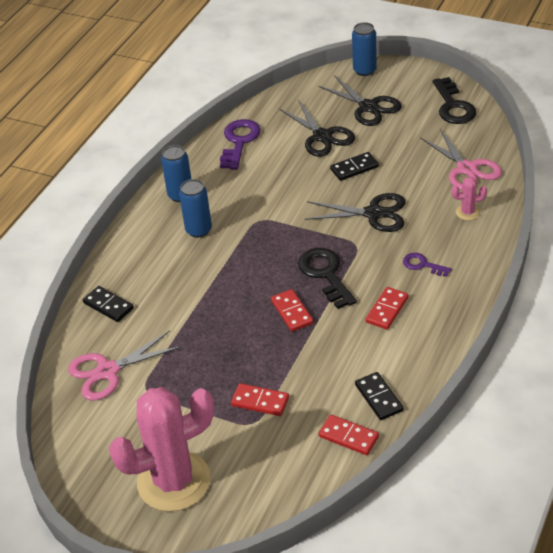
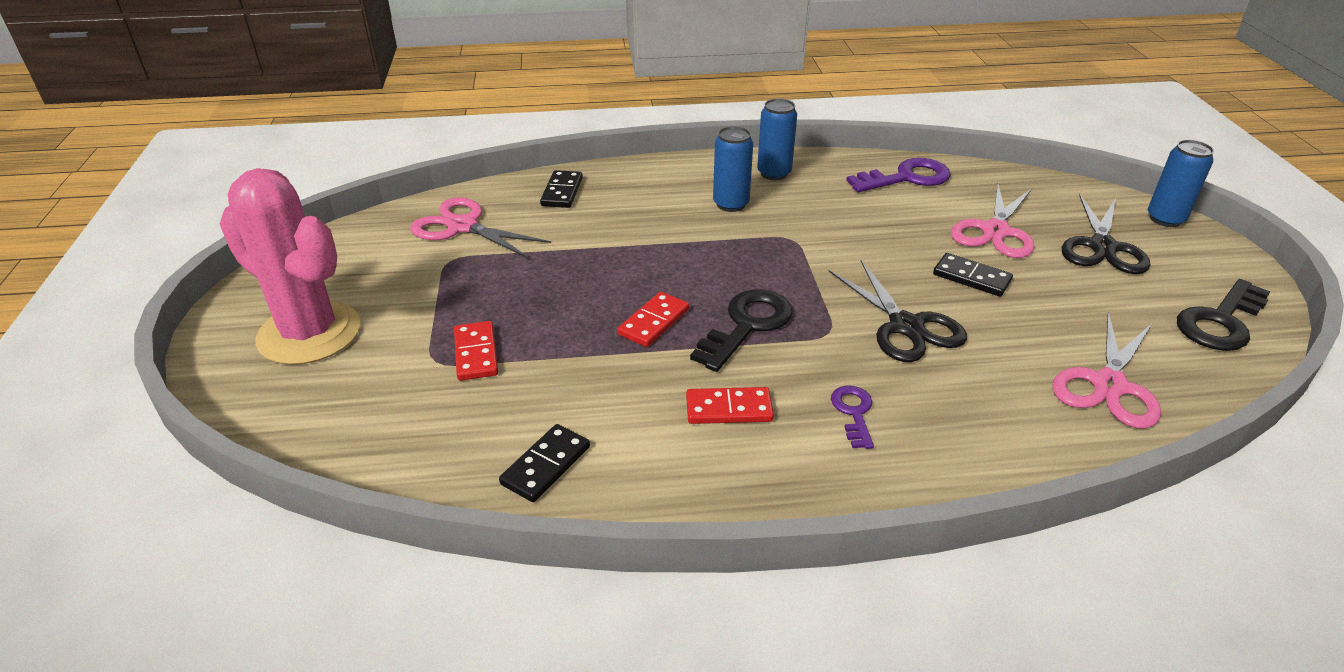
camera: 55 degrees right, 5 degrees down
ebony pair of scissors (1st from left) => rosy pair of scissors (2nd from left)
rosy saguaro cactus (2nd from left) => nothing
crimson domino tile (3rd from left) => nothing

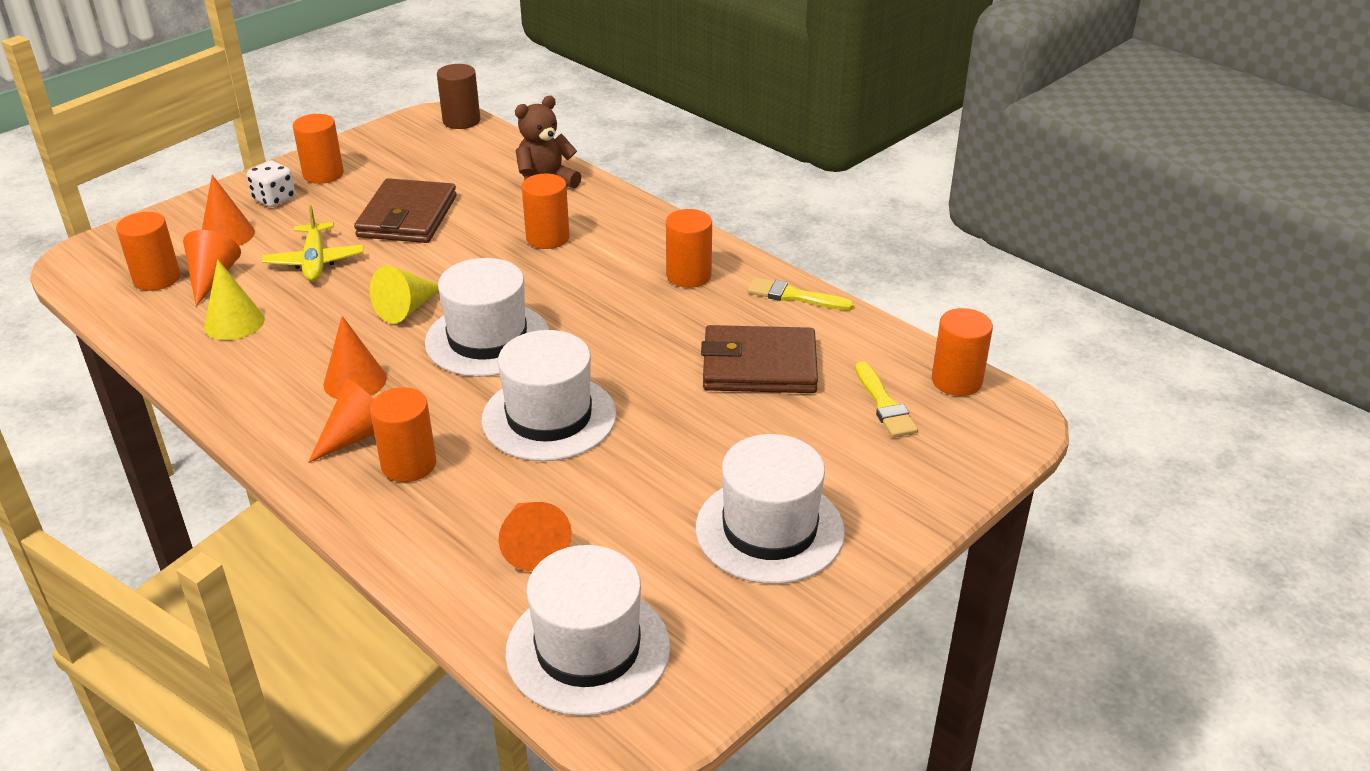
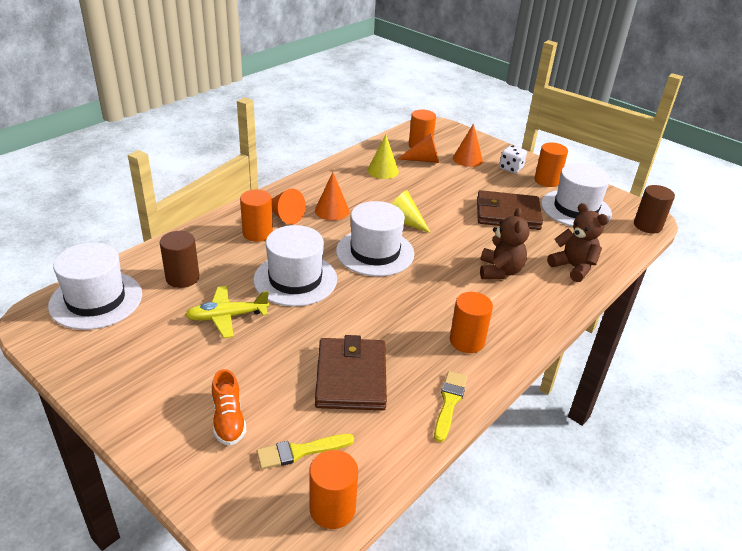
camera: 85 degrees right, 0 degrees up
orange solid cylinder (4th from left) => brown teddy (1st from left)
bright yellow aeroplane, move
white tall hat (4th from left), move
orange cone (5th from left) => brown solid cylinder (1st from left)
nothing => orange shoe

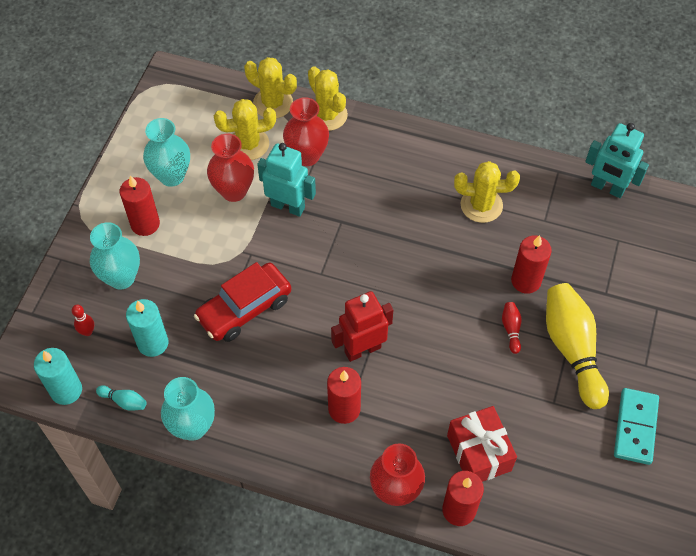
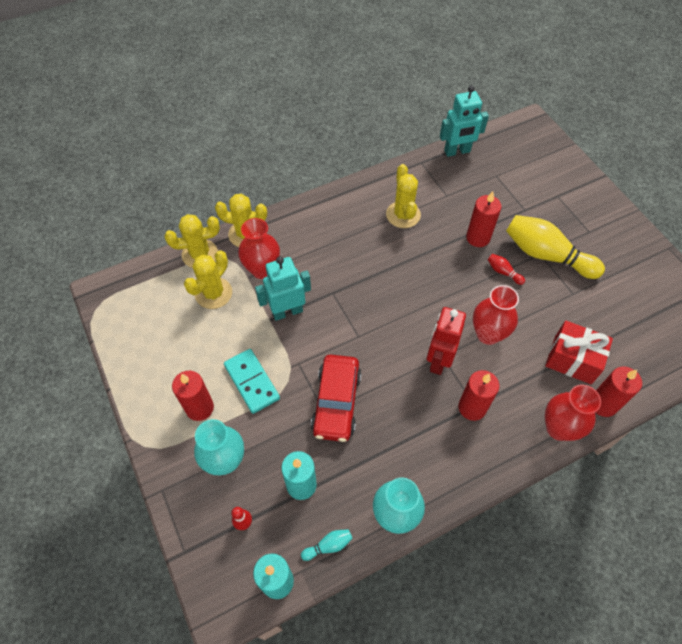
camera: 45 degrees left, 0 degrees up
teal tall vase (2nd from left) => nothing
crimson tall vase (1st from left in the first image) => crimson tall vase (2nd from left), move
bright yellow saguaro cactus (4th from left), 60 degrees counterclockwise
teal domino tile, move

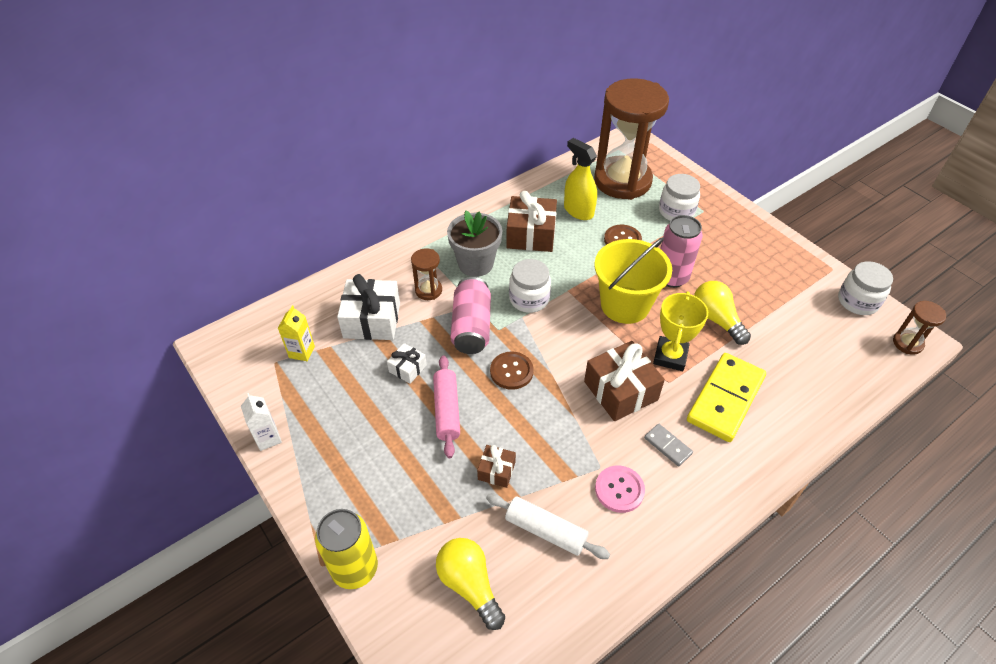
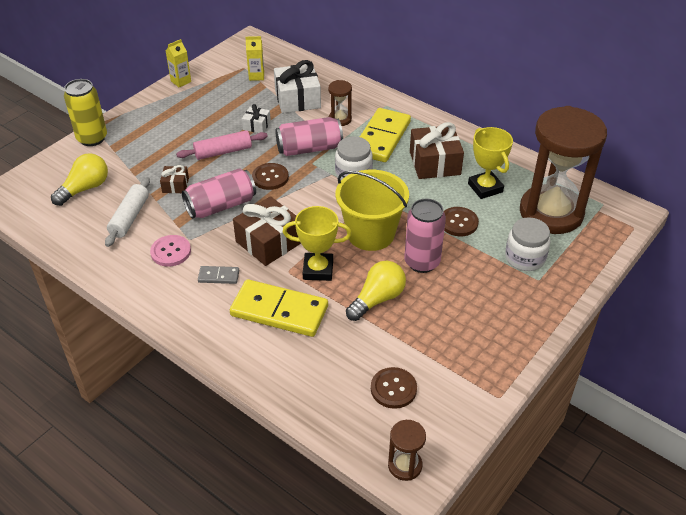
camera: 75 degrees right, 5 degrees down
bright yellow sprayer => bright yellow prize cup (2nd from left)
grey flower pot => bright yellow domino tile (2nd from left)
white jar (3rd from left) => nothing
white carton => bright yellow carton (1st from left)
grey domino tile, 60 degrees clockwise
nothing => rosy tin (1st from left)
nothing => brown sewing button (2nd from left)

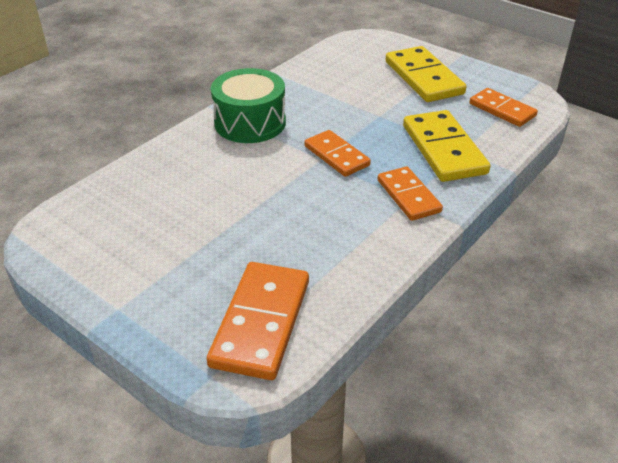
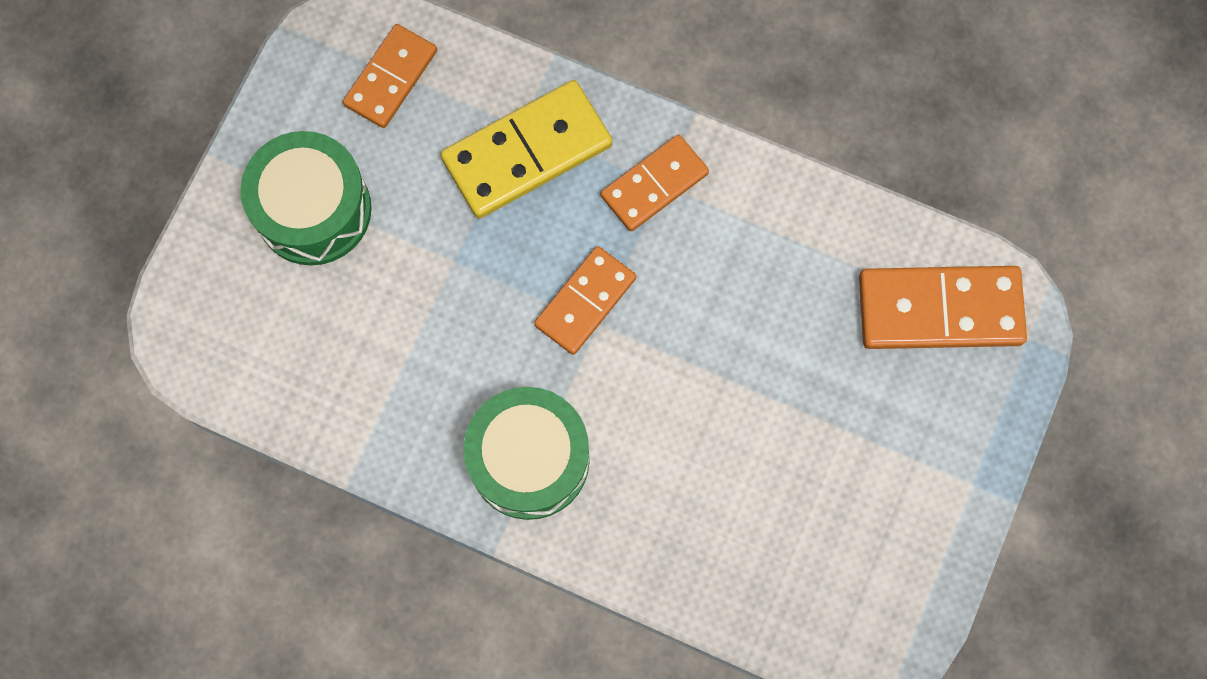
camera: 105 degrees left, 35 degrees up
bright yellow domino tile (1st from left) => emerald drum (1st from left)

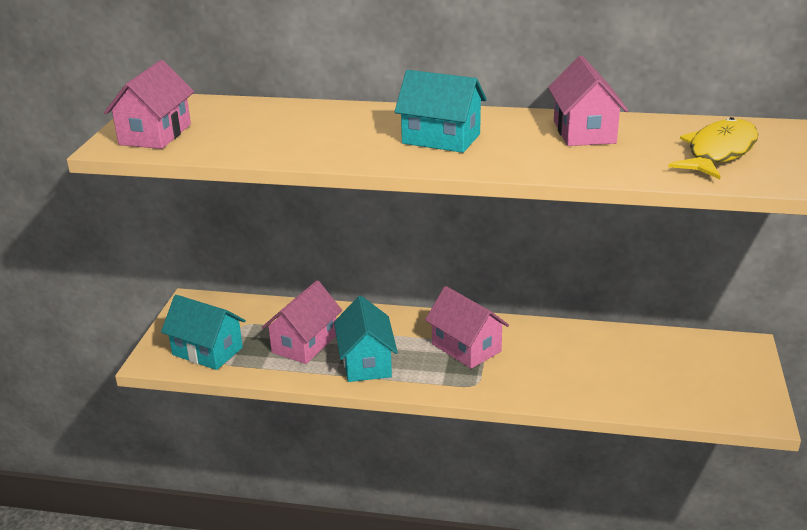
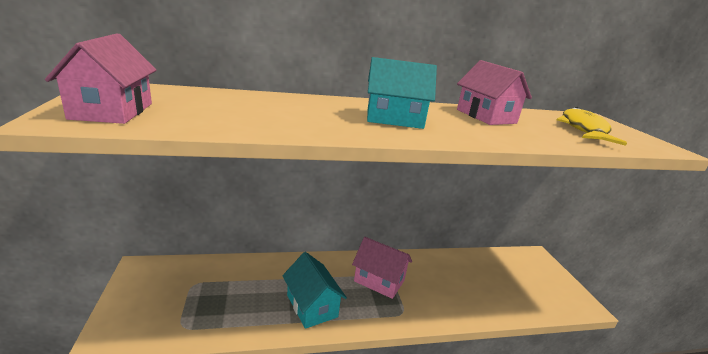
camera: 25 degrees left, 5 degrees down
rosy cottage (2nd from left) => nothing
teal cottage (1st from left) => nothing

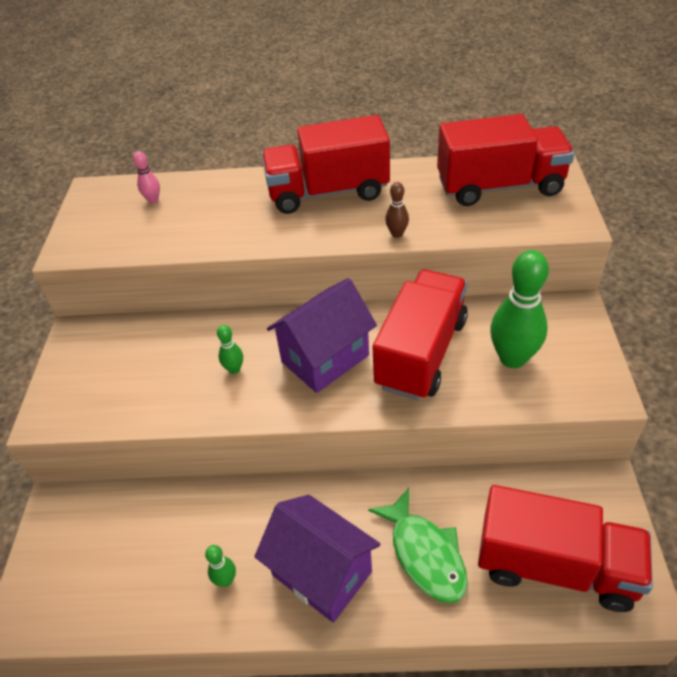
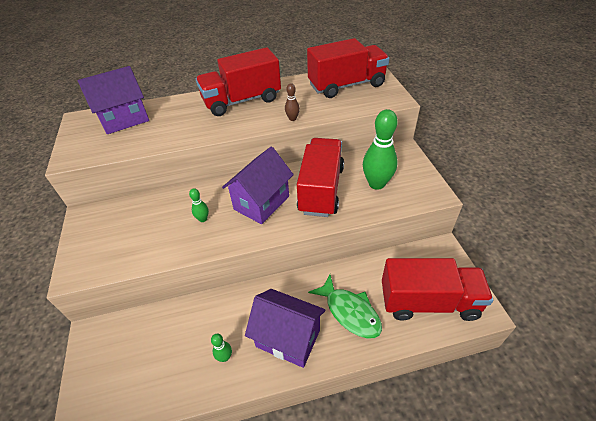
camera: 15 degrees left, 0 degrees up
rosy tenpin => royal purple cottage (1st from left)

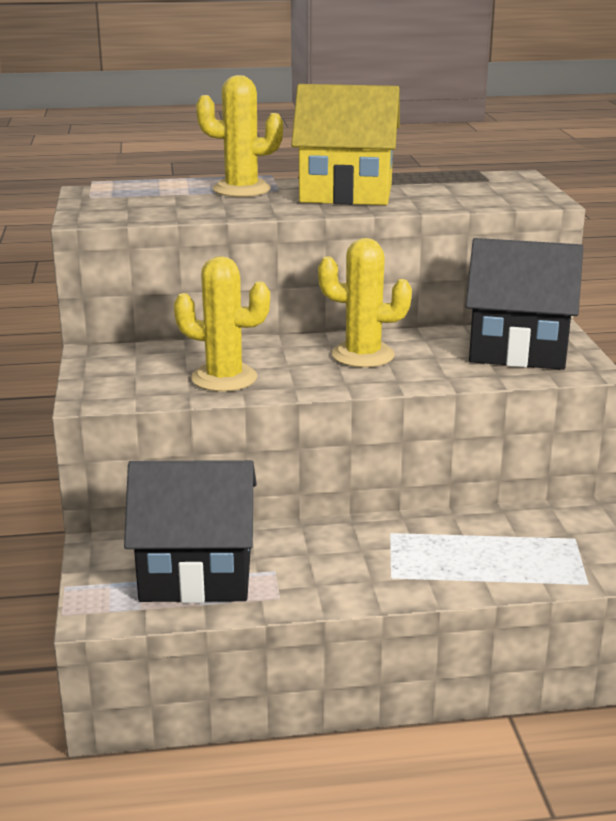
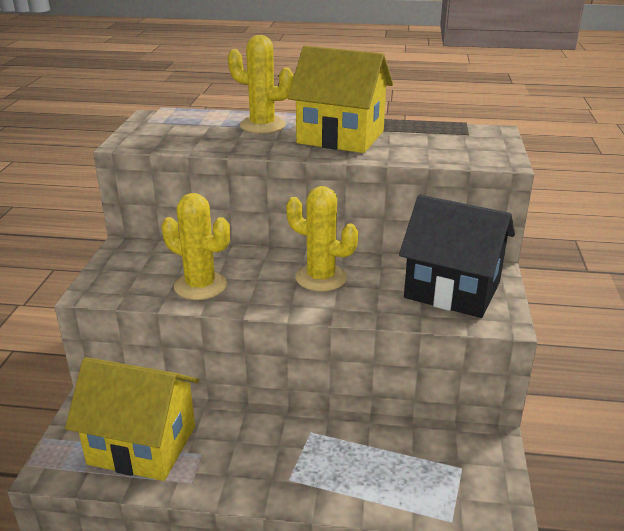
camera: 15 degrees right, 5 degrees up
ebony cottage (1st from left) => bright yellow cottage (1st from left)

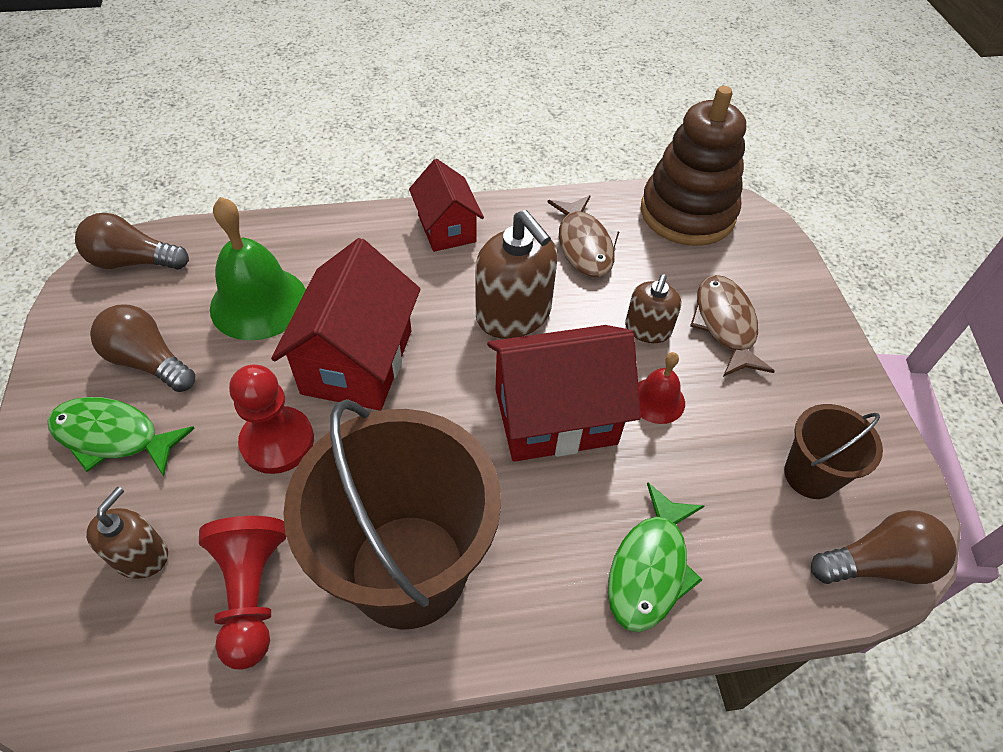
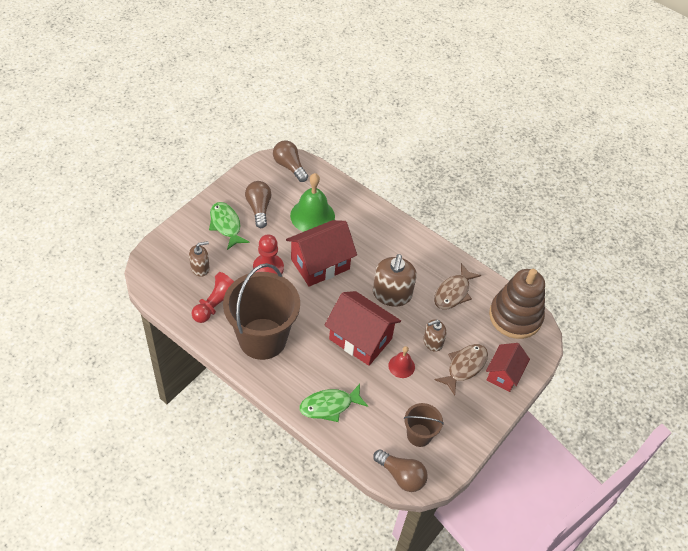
camera: 45 degrees right, 0 degrees up
crimson cottage (2nd from left in the first image) => crimson cottage (3rd from left), move

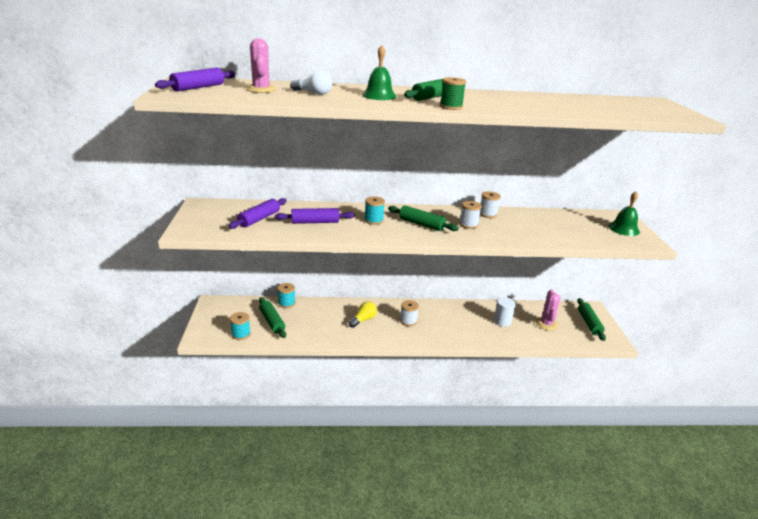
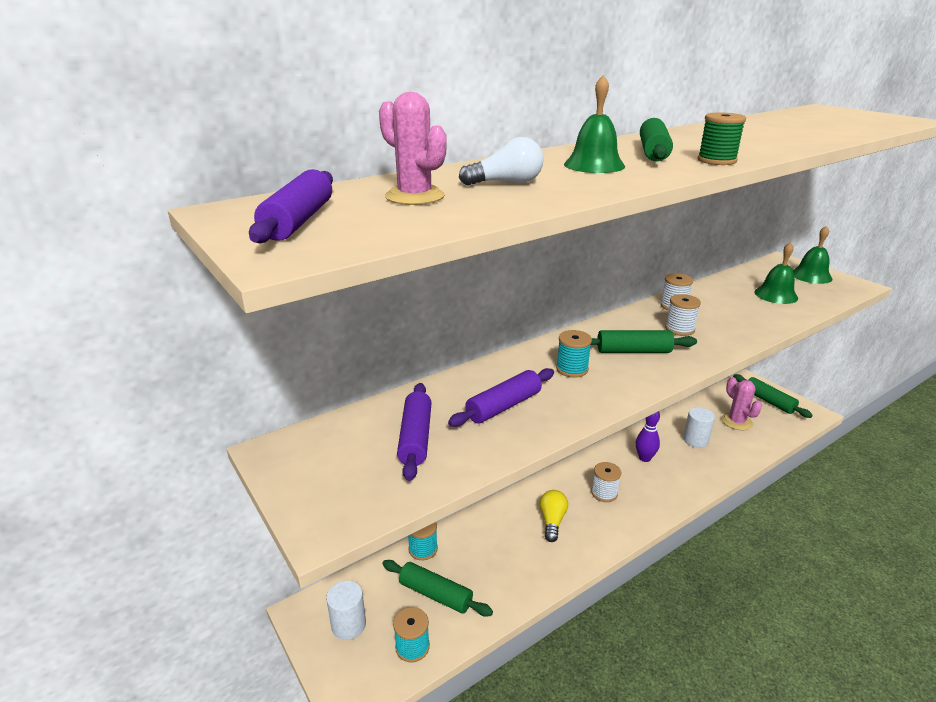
camera: 30 degrees left, 0 degrees up
nothing => emerald bell (2nd from left)
nothing => royal purple tenpin
nothing => white solid cylinder (1st from left)

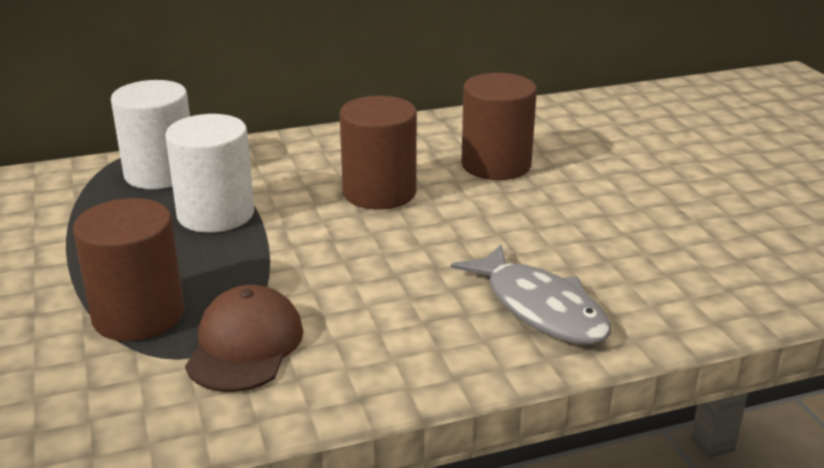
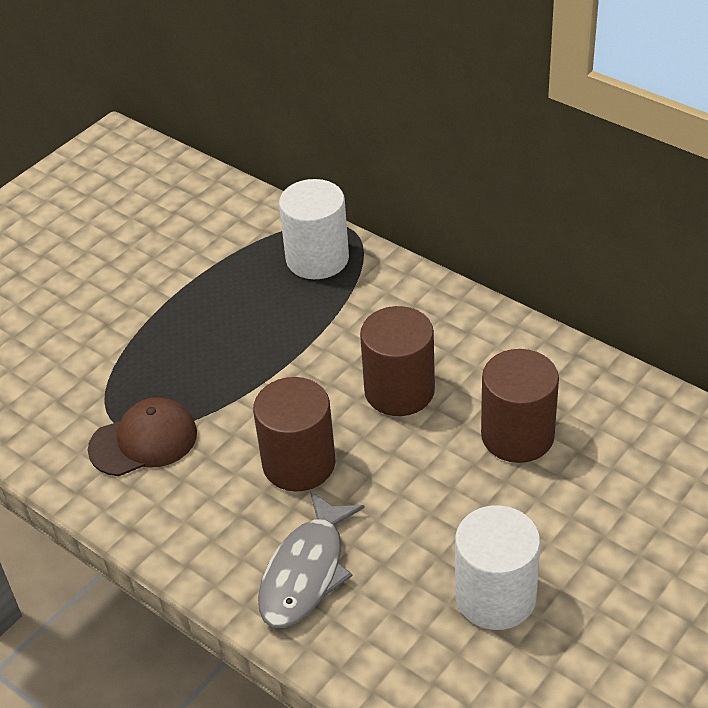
camera: 60 degrees right, 15 degrees up
white solid cylinder (2nd from left), move
brown solid cylinder (1st from left), move

